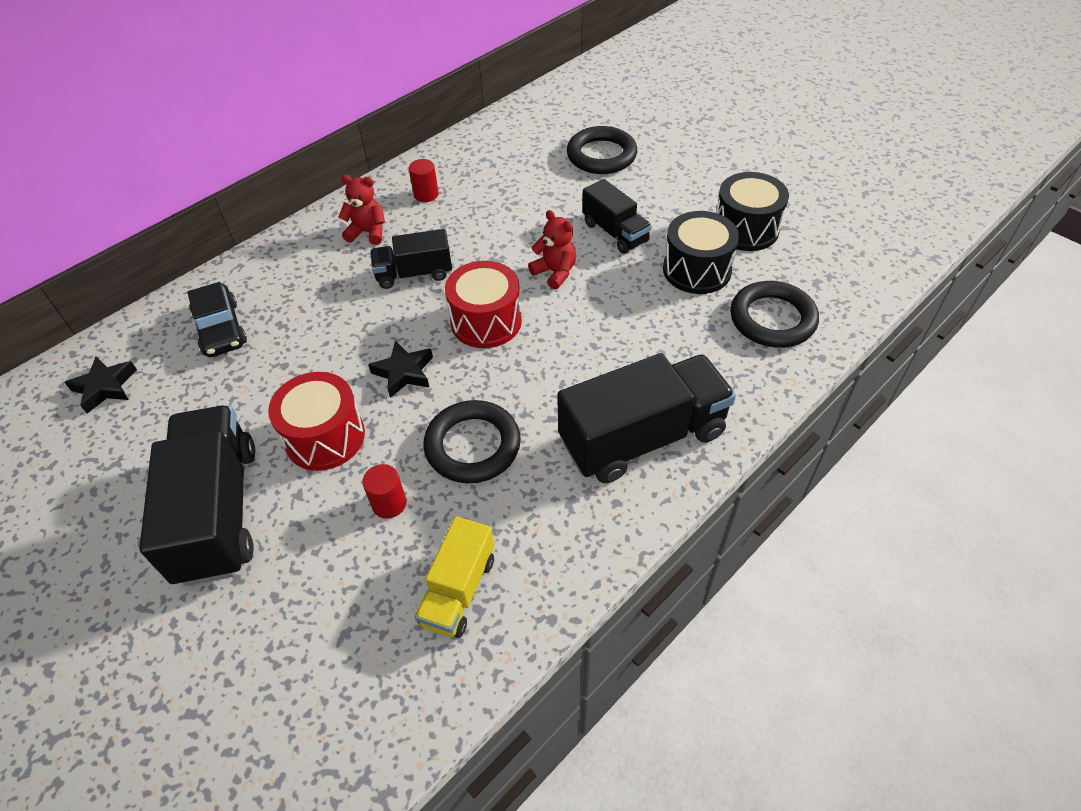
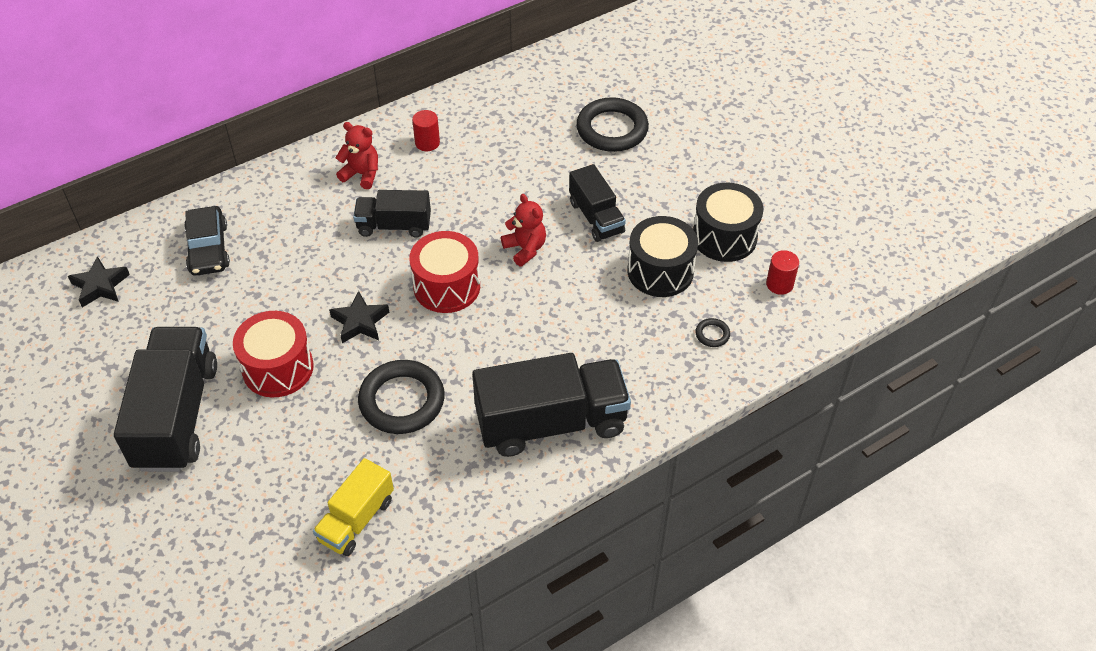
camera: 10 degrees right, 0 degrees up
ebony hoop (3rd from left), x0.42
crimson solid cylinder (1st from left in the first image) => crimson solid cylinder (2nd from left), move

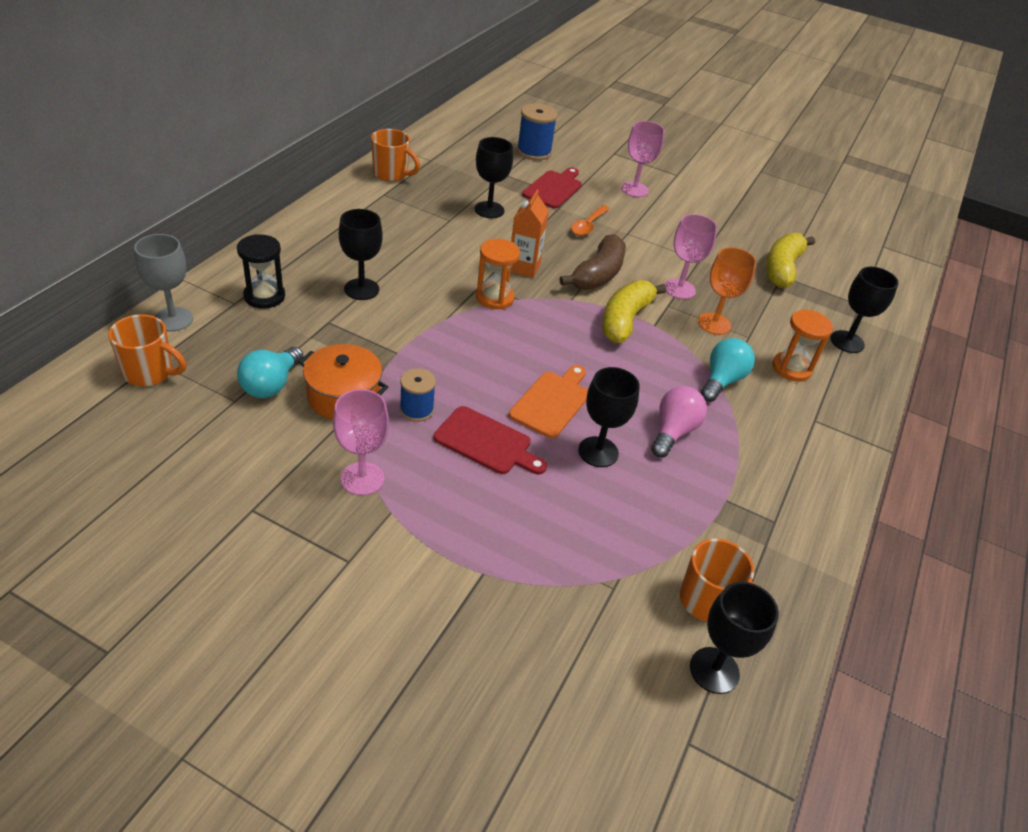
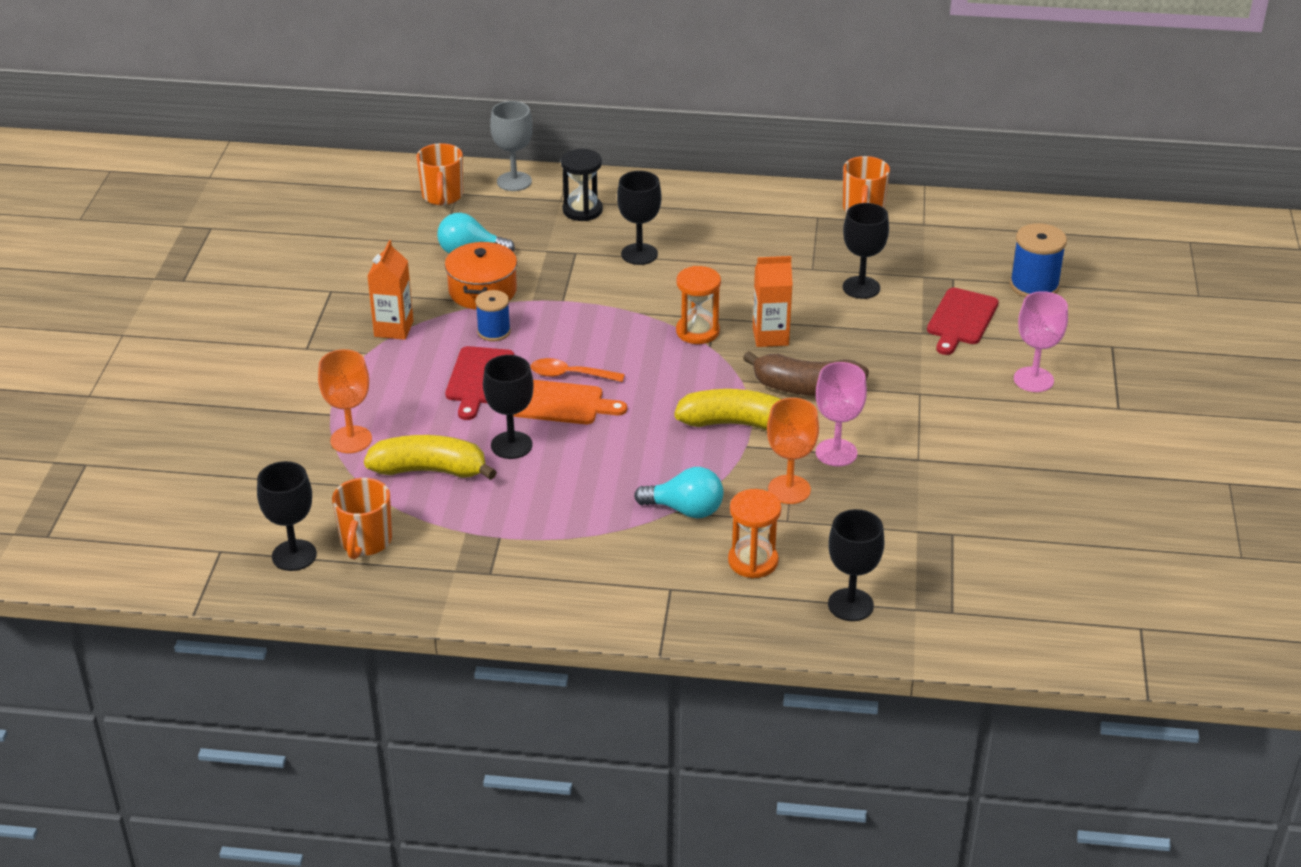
camera: 75 degrees right, 5 degrees down
crimson cutting board (2nd from left), 105 degrees clockwise
orange tablespoon, move
bright yellow banana fruit (2nd from left in the first image) => bright yellow banana fruit (1st from left), move
rosy light bulb => nothing
rosy goblet (1st from left) => orange carton (1st from left)
nothing => orange goblet (1st from left)

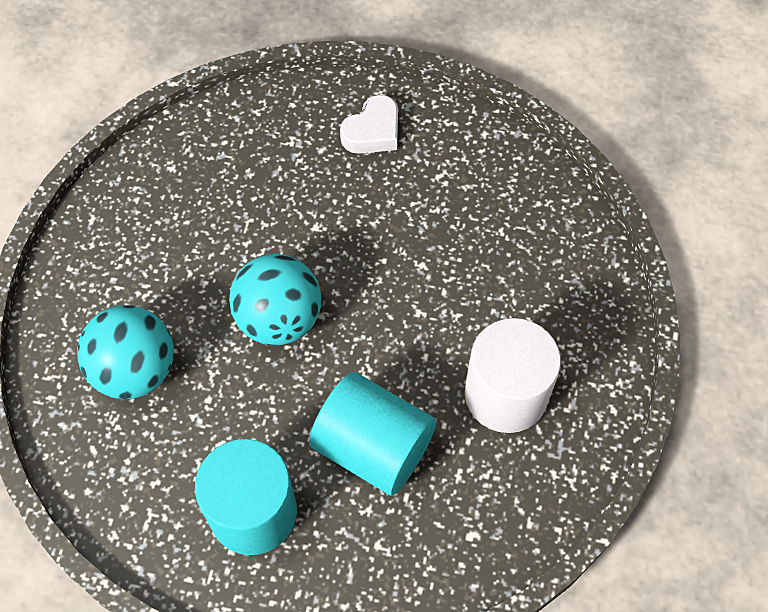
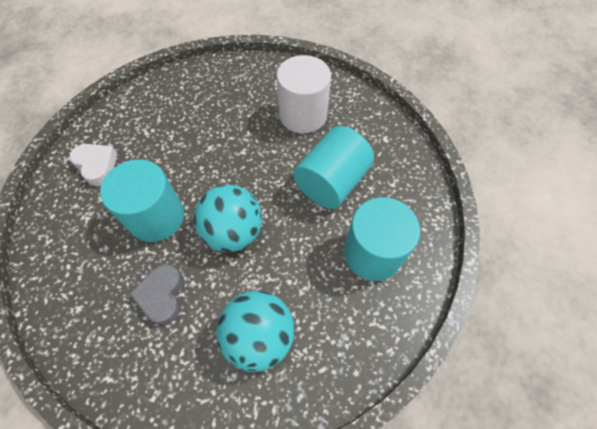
camera: 85 degrees left, 0 degrees up
nothing => teal solid cylinder (1st from left)
nothing => grey heart

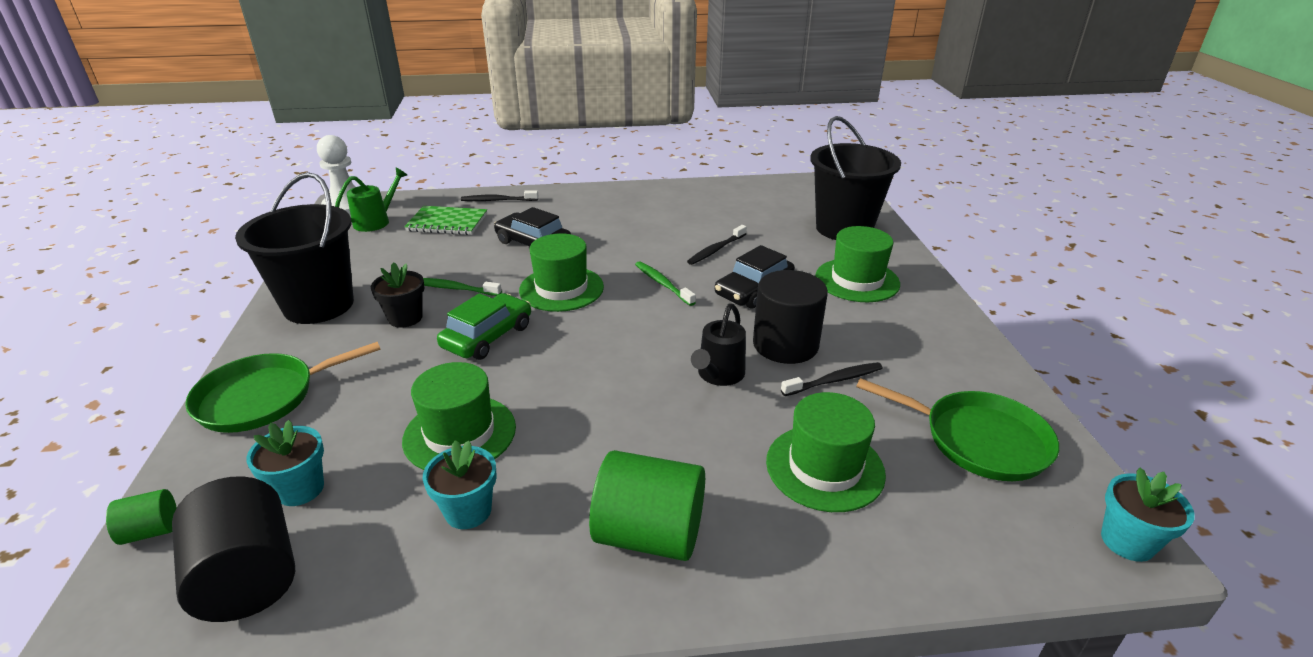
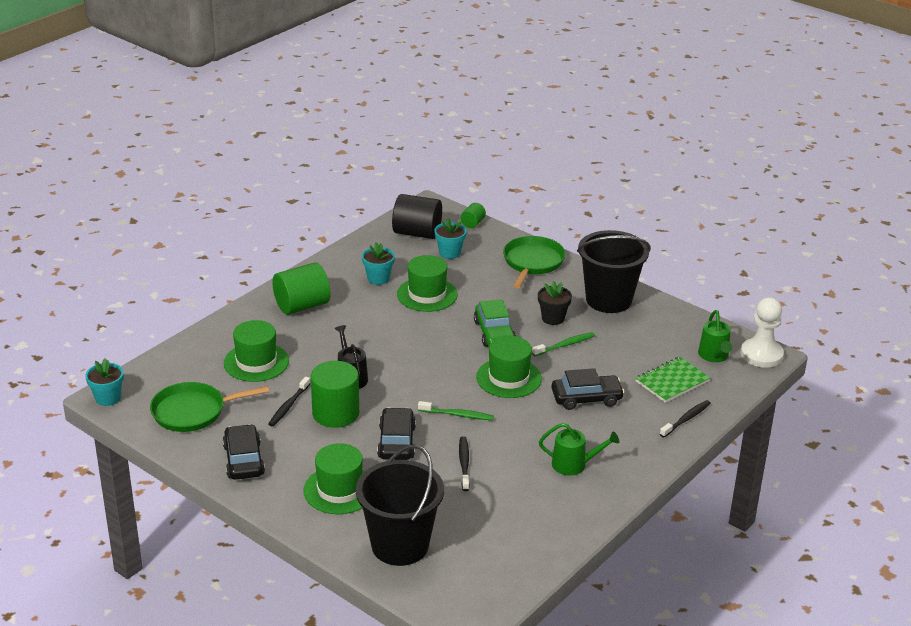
camera: 135 degrees right, 0 degrees up
ebony solid cylinder (2nd from left) => emerald solid cylinder (2nd from left)
nothing => emerald watering can (1st from left)
nothing => ebony car (1st from left)

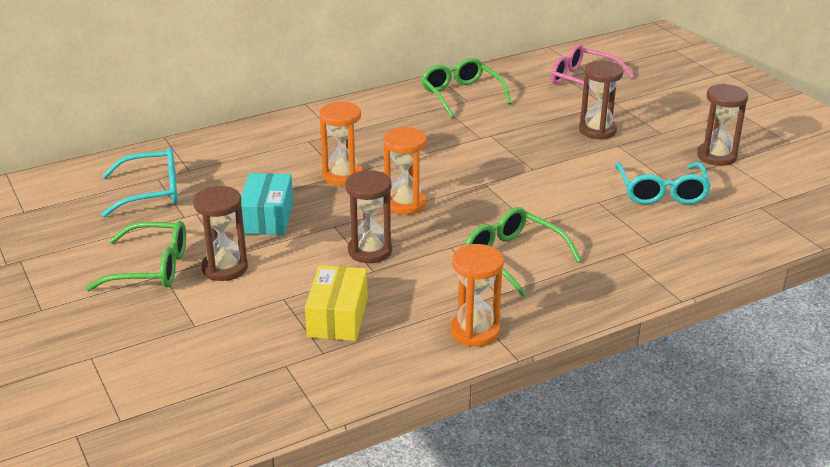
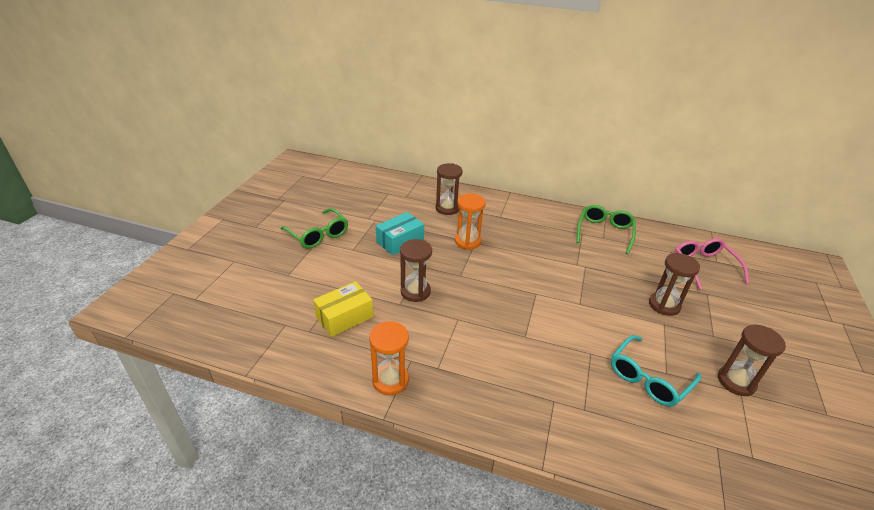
camera: 45 degrees right, 5 degrees up
orange sand timer (2nd from left) => nothing
teal glasses (1st from left) => nothing
brown sand timer (1st from left in the first image) => brown sand timer (2nd from left), move
emerald glasses (3rd from left) => nothing

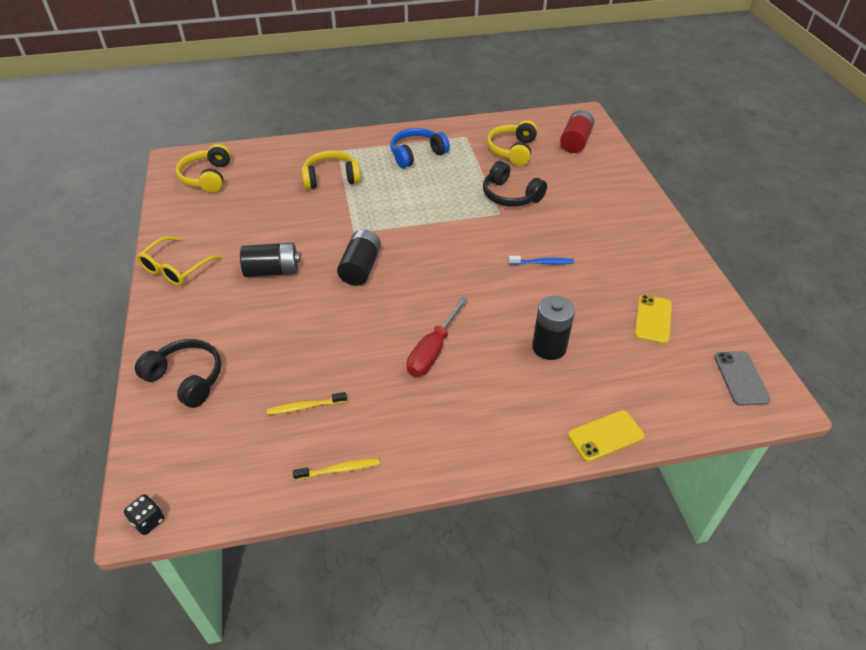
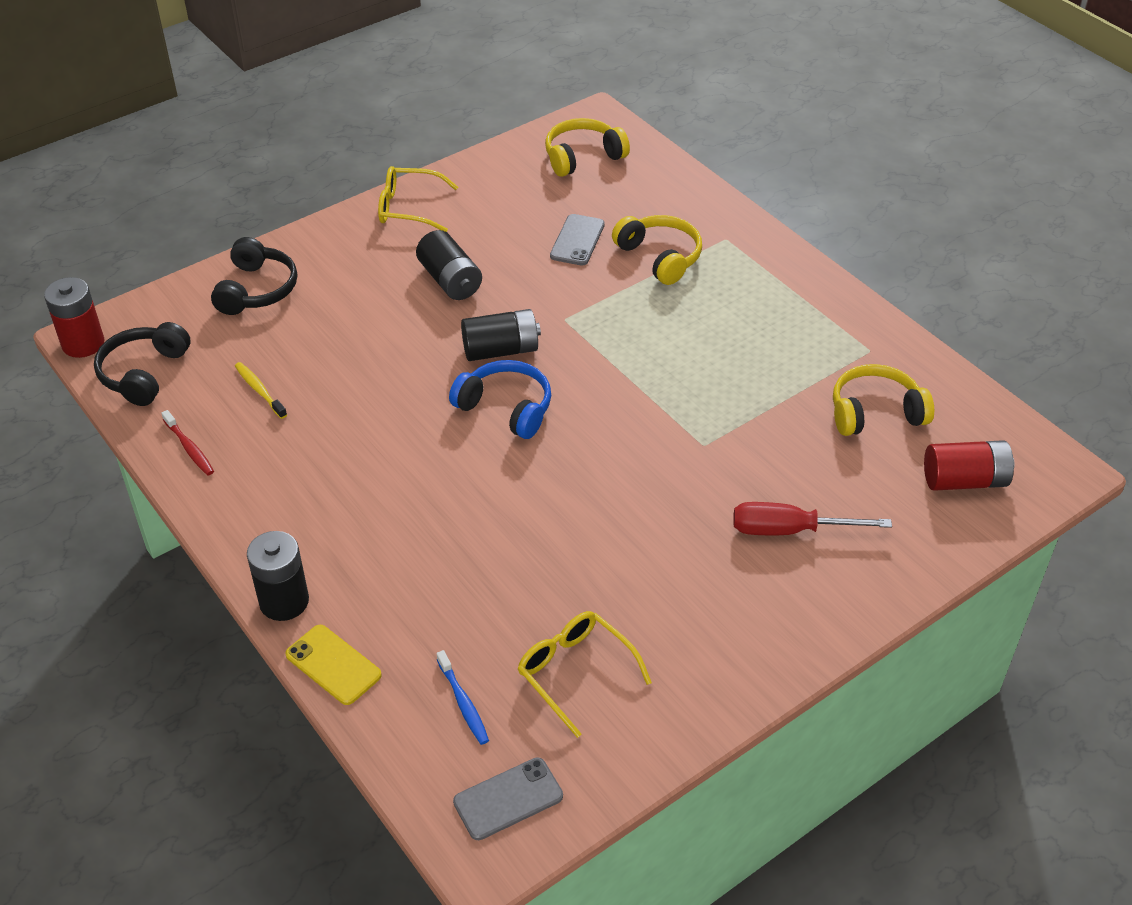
camera: 65 degrees right, 0 degrees up
cobalt headphones, move
ebony headphones (2nd from left in the first image) => ebony headphones (1st from left), move
cobalt tooth brush, move
bright yellow smartphone (2nd from left) => bright yellow glasses (2nd from left)
ebony AA battery (3rd from left in the first image) => ebony AA battery (1st from left), move
crimson hand screwdriver, move
bright yellow tooth brush (2nd from left) => crimson tooth brush
ebony die => crimson AA battery (1st from left)
nothing => grey smartphone (2nd from left)

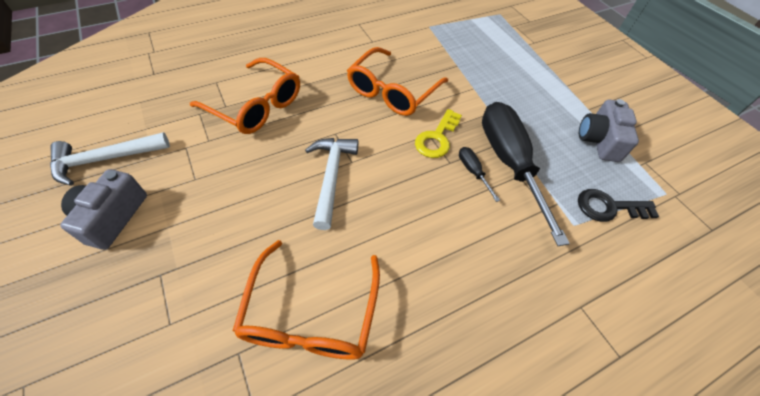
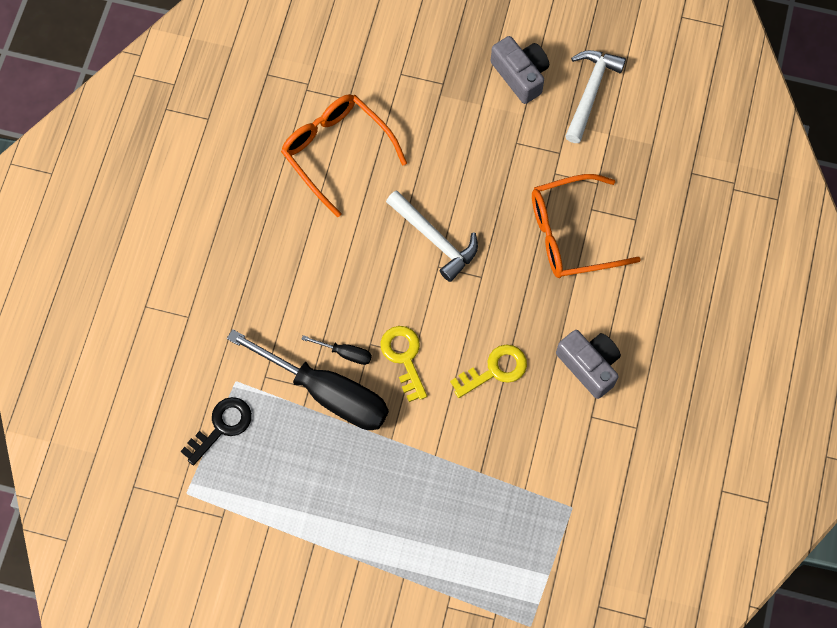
camera: 135 degrees right, 15 degrees up
orange glasses (3rd from left) => bright yellow latchkey (2nd from left)
grey compact camera (2nd from left), move

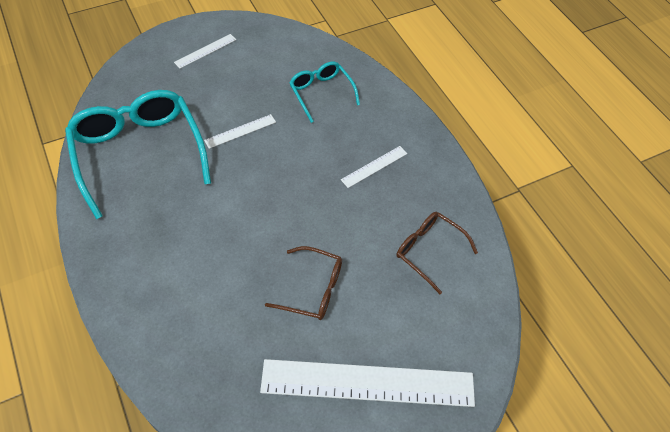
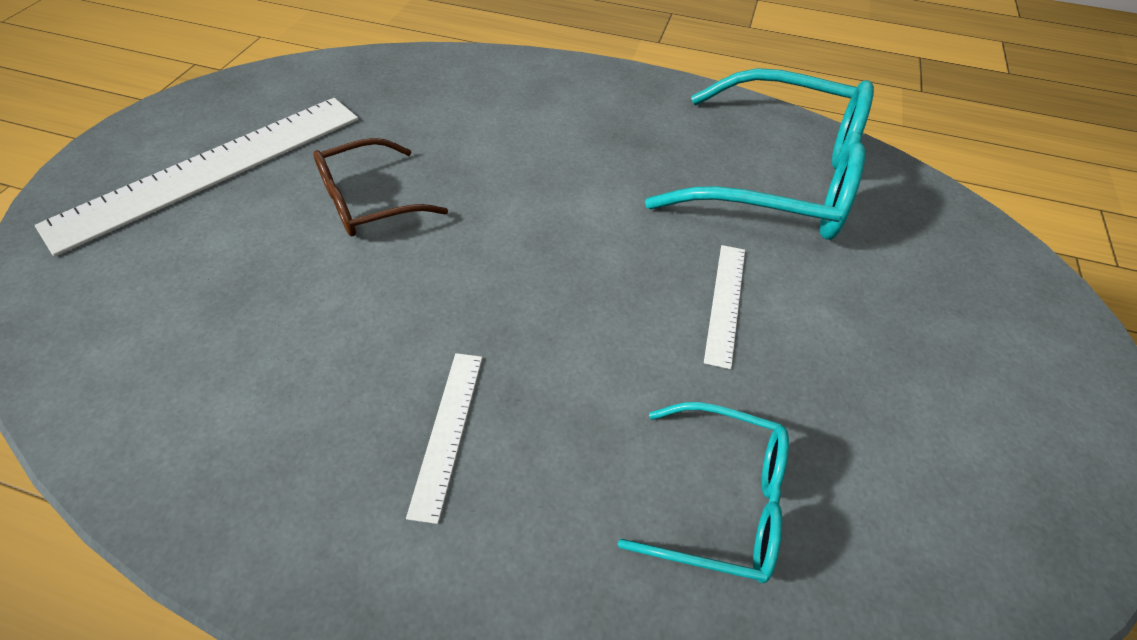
camera: 135 degrees right, 5 degrees down
white straightedge (1st from left) => nothing
brown glasses (2nd from left) => nothing

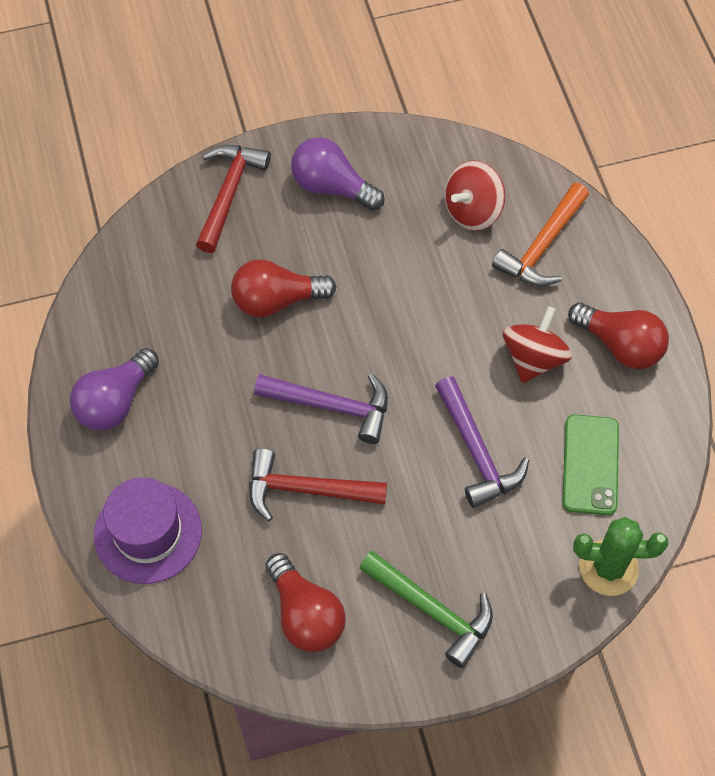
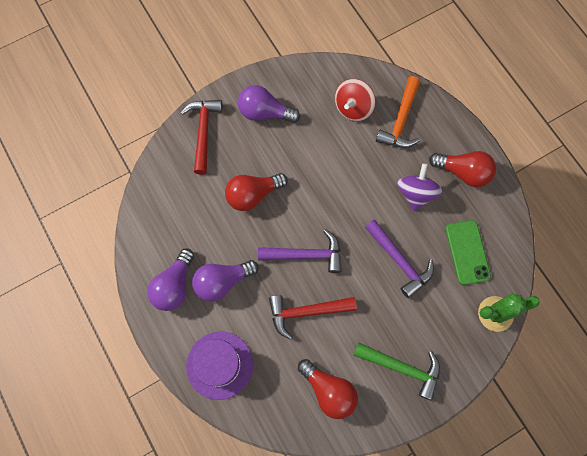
camera: 15 degrees left, 10 degrees up
crimson spinning top (2nd from left) => royal purple spinning top
nothing => royal purple light bulb (2nd from left)

